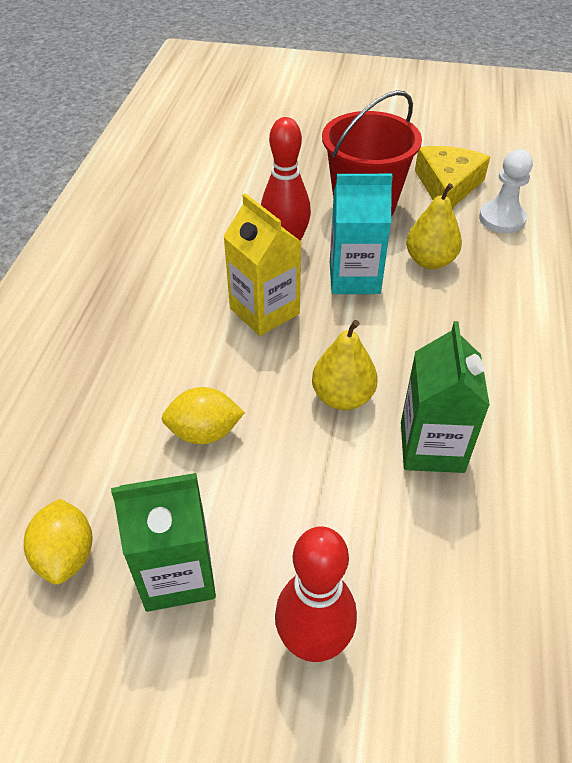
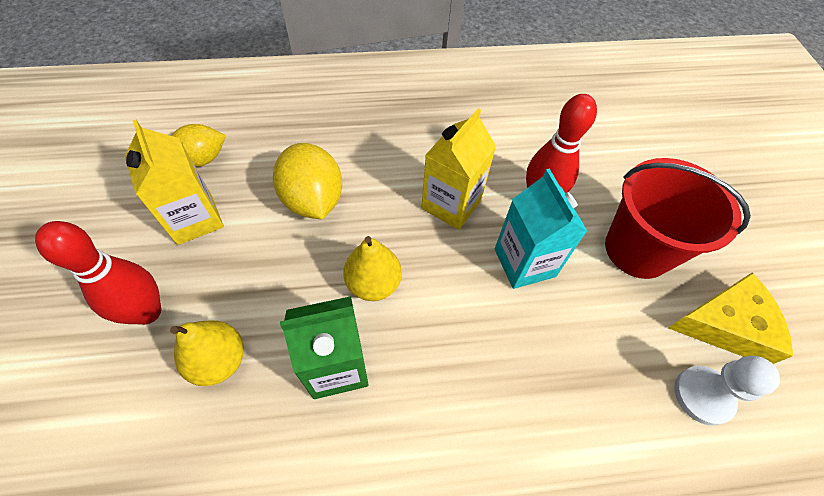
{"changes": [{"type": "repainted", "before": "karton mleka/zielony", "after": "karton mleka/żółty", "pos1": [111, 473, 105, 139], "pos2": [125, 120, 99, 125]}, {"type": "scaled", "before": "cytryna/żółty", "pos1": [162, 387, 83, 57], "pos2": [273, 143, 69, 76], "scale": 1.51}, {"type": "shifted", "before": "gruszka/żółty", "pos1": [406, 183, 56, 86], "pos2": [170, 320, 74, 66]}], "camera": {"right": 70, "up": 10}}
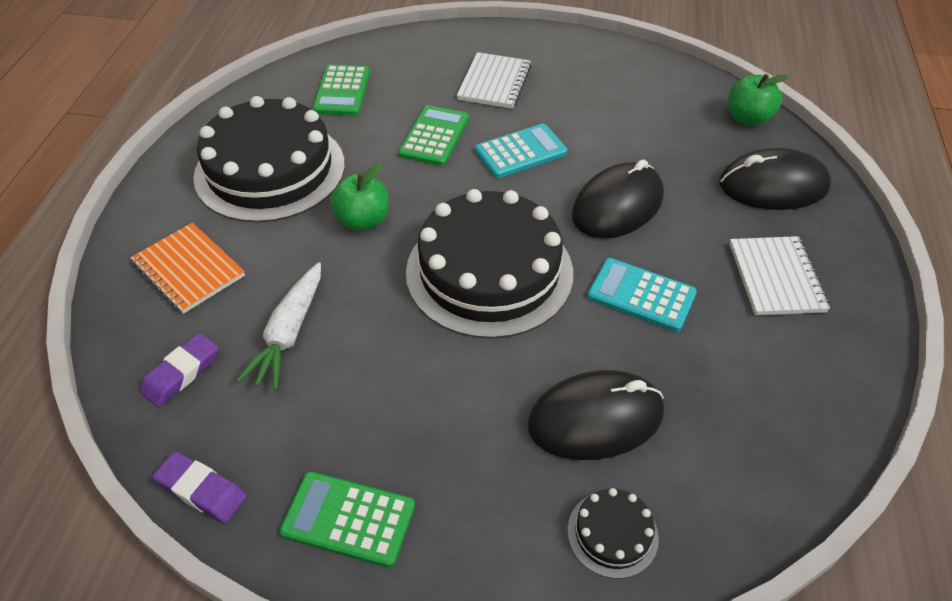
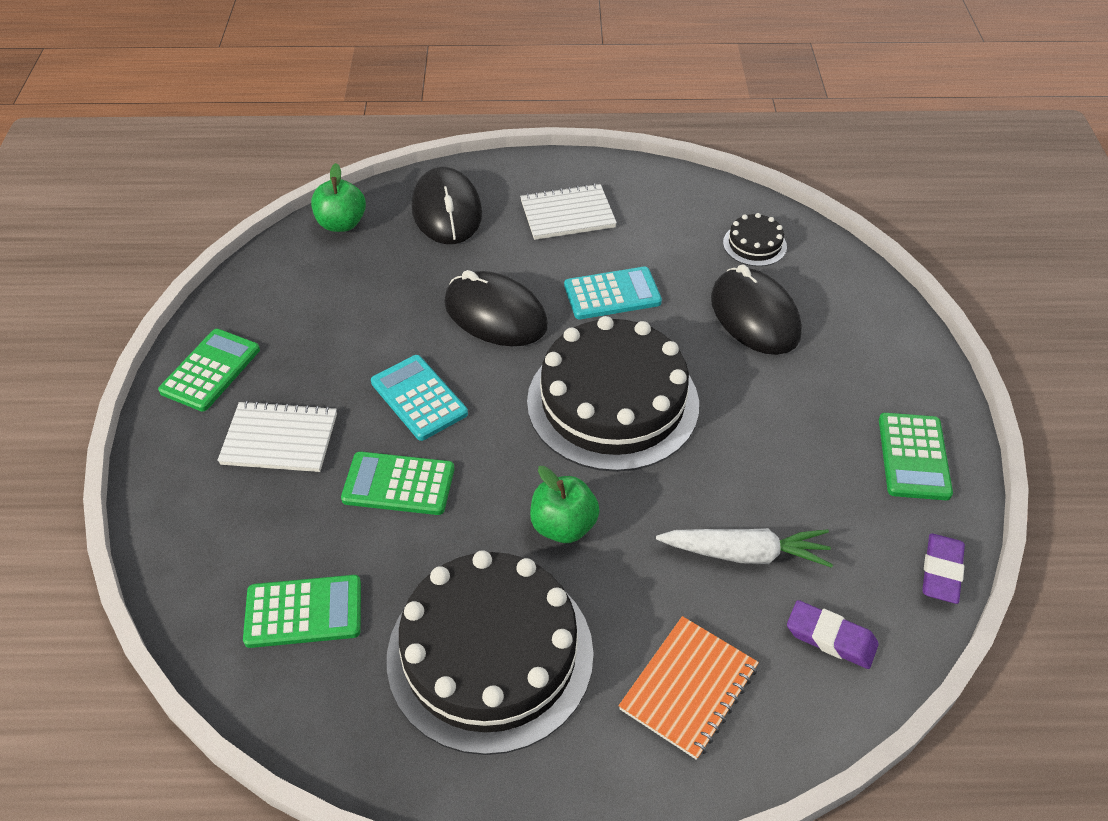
{"changes": [{"type": "shifted", "before": "tort/czarny", "pos1": [567, 488, 92, 91], "pos2": [723, 213, 64, 53]}, {"type": "rotated", "before": "kalkulator/turkusowy", "pos1": [587, 258, 110, 74], "pos2": [564, 267, 98, 52], "turn": -120}, {"type": "new", "after": "kalkulator/zielony", "pos2": [158, 329, 102, 82]}], "camera": {"right": -100, "up": 0}}
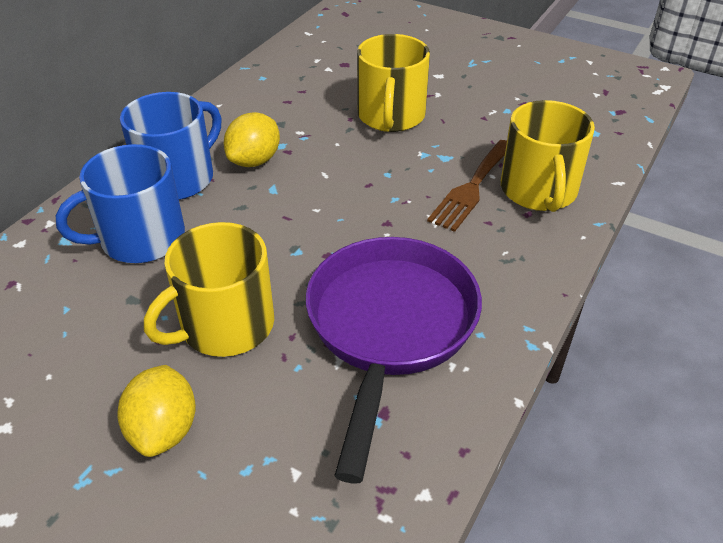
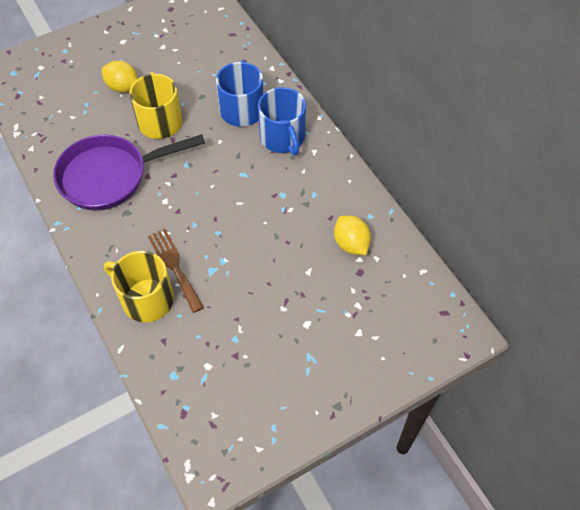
{"changes": [{"type": "shifted", "before": "cytryna/żółty", "pos1": [224, 112, 56, 55], "pos2": [334, 215, 37, 40]}, {"type": "rotated", "before": "patelnia/fioletowy", "pos1": [306, 237, 176, 247], "pos2": [53, 134, 152, 77], "turn": 120}, {"type": "gone", "before": "kubek/żółty", "pos1": [357, 34, 73, 98]}], "camera": {"right": 120, "up": 15}}
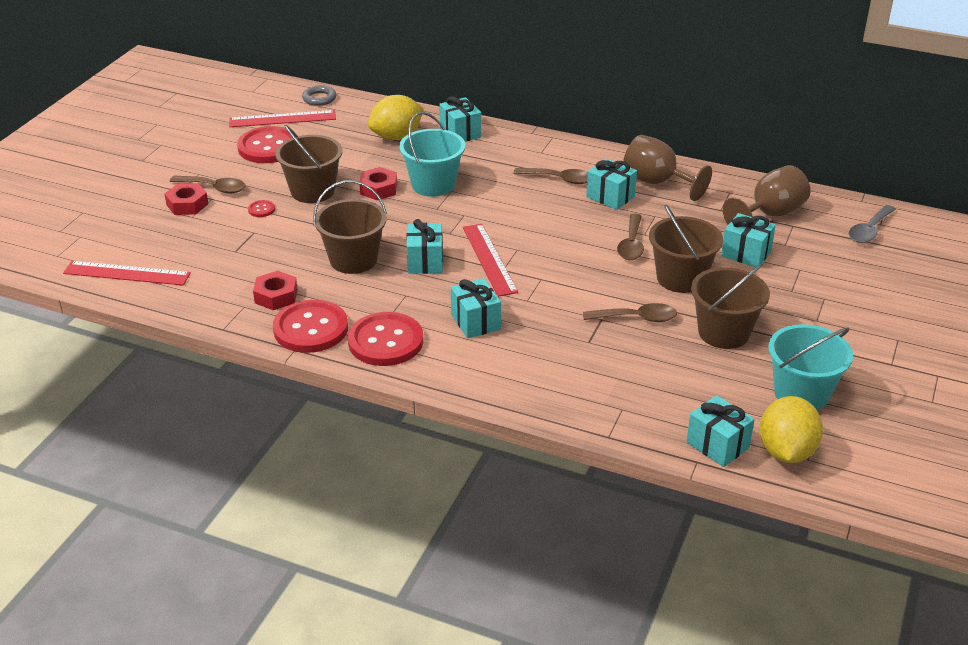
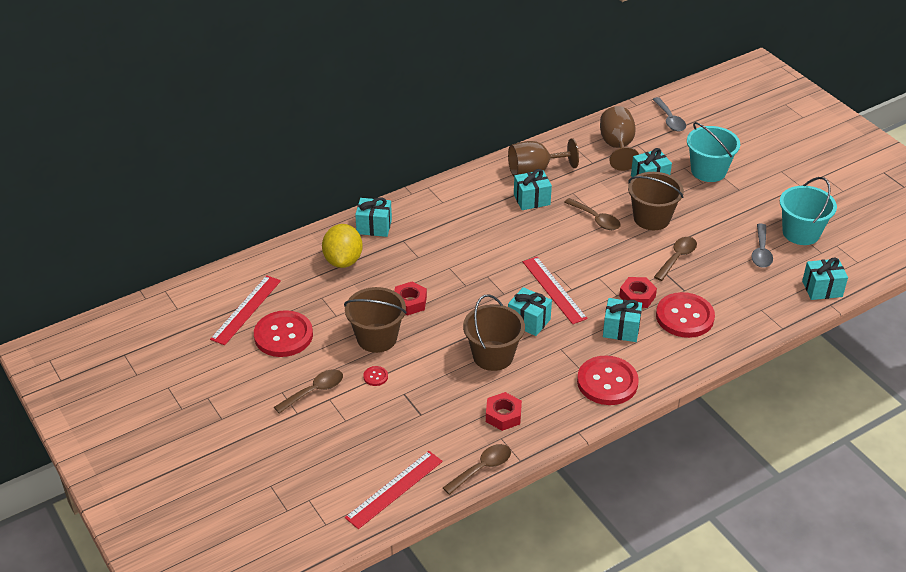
{"changes": [{"type": "shifted", "before": "nakrętka/czerwony", "pos1": [164, 183, 44, 32], "pos2": [619, 277, 38, 31]}, {"type": "shifted", "before": "guzik/czerwony", "pos1": [273, 300, 75, 53], "pos2": [656, 292, 59, 46]}, {"type": "gone", "before": "pierścień/szary", "pos1": [302, 85, 34, 21]}, {"type": "shifted", "before": "wiadro/turkusowy", "pos1": [399, 112, 66, 85], "pos2": [687, 122, 53, 60]}, {"type": "rotated", "before": "linijka/czerwony", "pos1": [463, 224, 55, 73], "pos2": [523, 257, 65, 67], "turn": 45}, {"type": "shifted", "before": "łyżka/brązowy", "pos1": [513, 168, 75, 16], "pos2": [443, 444, 68, 51]}, {"type": "gone", "before": "wiadro/brązowy", "pos1": [691, 263, 79, 86]}, {"type": "gone", "before": "cytryna/żółty", "pos1": [760, 396, 63, 67]}, {"type": "new", "after": "łyżka/szary", "pos2": [751, 223, 22, 45]}], "camera": {"right": -55, "up": 5}}
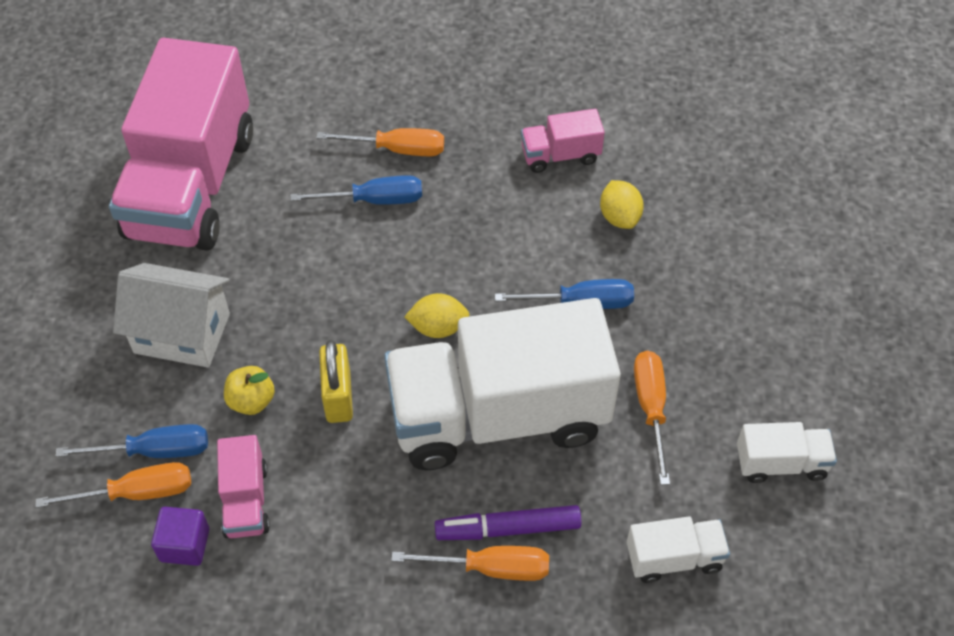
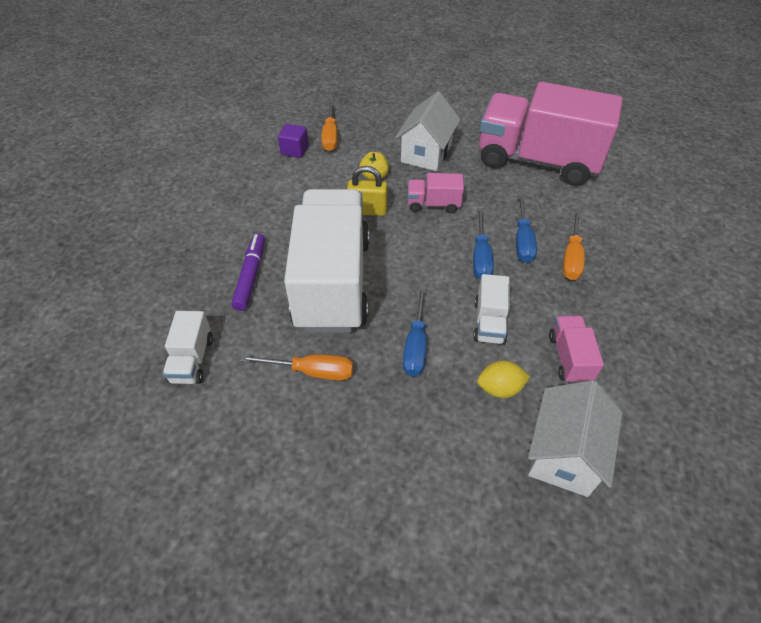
{"changes": [{"type": "shifted", "before": "śrubokręt/niebieski", "pos1": [56, 424, 152, 34], "pos2": [473, 208, 21, 71]}, {"type": "shifted", "before": "ciężarówka/różowy", "pos1": [217, 435, 53, 103], "pos2": [408, 173, 56, 40]}, {"type": "gone", "before": "śrubokręt/pomarańczowy", "pos1": [391, 546, 158, 35]}, {"type": "gone", "before": "cytryna/żółty", "pos1": [404, 293, 66, 45]}, {"type": "shifted", "before": "ciężarówka/biały", "pos1": [737, 422, 100, 61], "pos2": [473, 274, 37, 71]}, {"type": "new", "after": "domek/biały", "pos2": [528, 380, 94, 117]}], "camera": {"right": 100, "up": -5}}
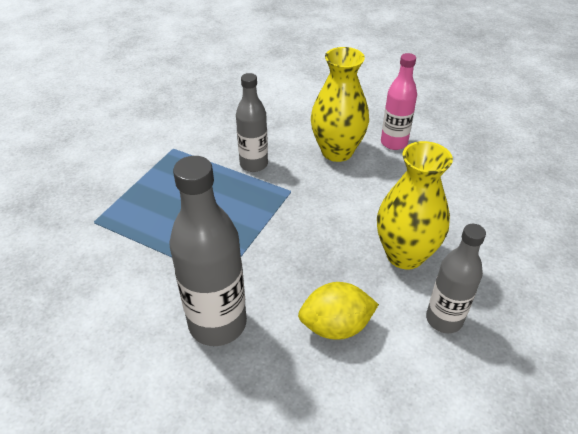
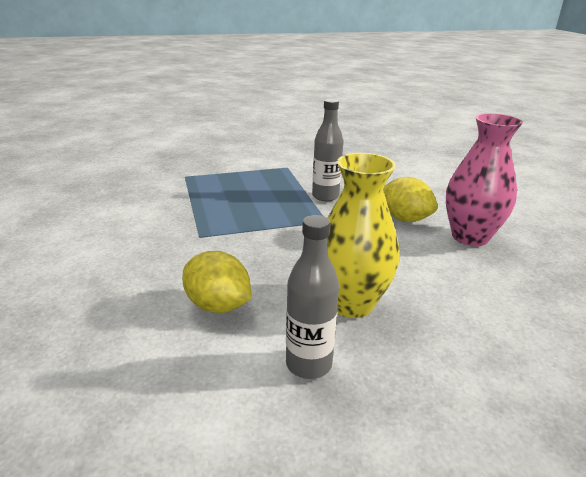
{"changes": [{"type": "gone", "before": "butelka/szary", "pos1": [169, 156, 78, 190]}, {"type": "swapped", "before": "wazon/żółty", "after": "cytryna/żółty", "pos1": [311, 47, 58, 115], "pos2": [384, 177, 54, 45]}, {"type": "swapped", "before": "butelka/różowy", "after": "wazon/różowy", "pos1": [381, 53, 36, 97], "pos2": [446, 113, 77, 133]}], "camera": {"right": 45, "up": -15}}
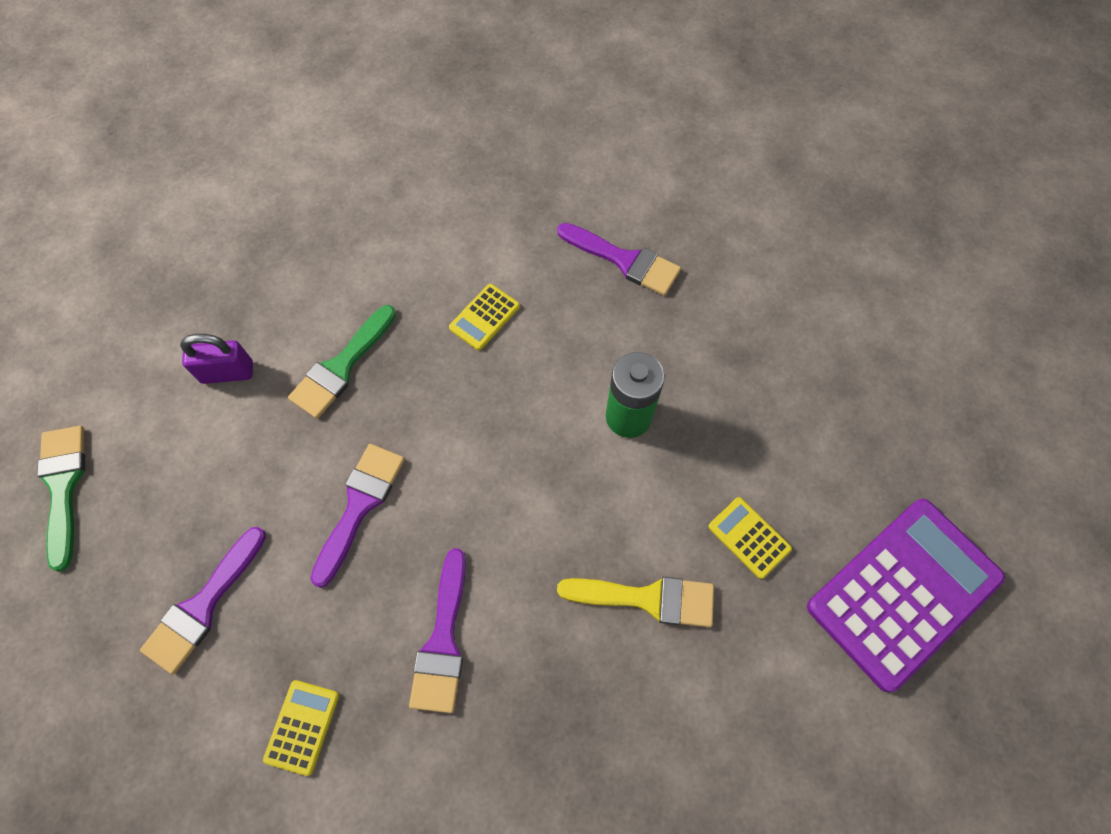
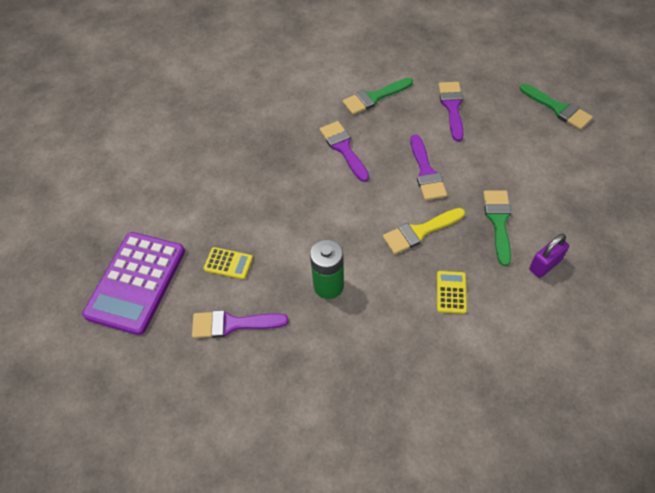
{"changes": [{"type": "shifted", "before": "kłódka/fioletowy", "pos1": [180, 334, 73, 50], "pos2": [529, 234, 40, 44]}, {"type": "swapped", "before": "kalkulator/żółty", "after": "pędzel/zielony", "pos1": [263, 680, 76, 96], "pos2": [342, 78, 71, 37]}, {"type": "shifted", "before": "pędzel/fioletowy", "pos1": [557, 223, 124, 73], "pos2": [192, 310, 96, 28]}, {"type": "shifted", "before": "pędzel/żółty", "pos1": [557, 577, 157, 51], "pos2": [383, 208, 82, 46]}], "camera": {"right": 150, "up": -10}}
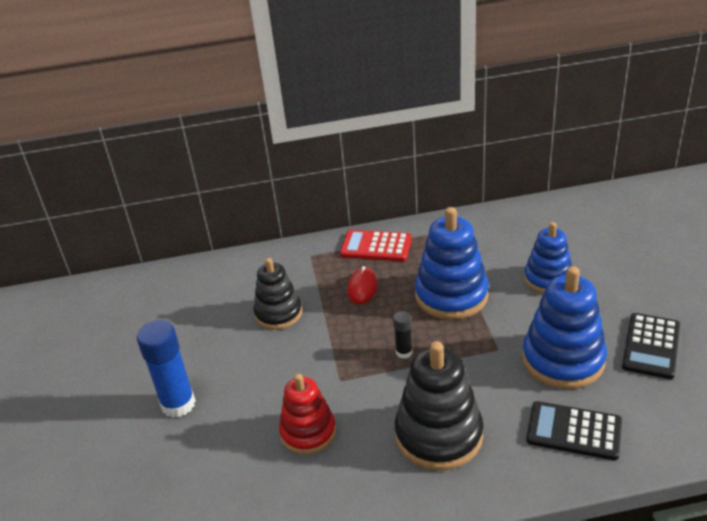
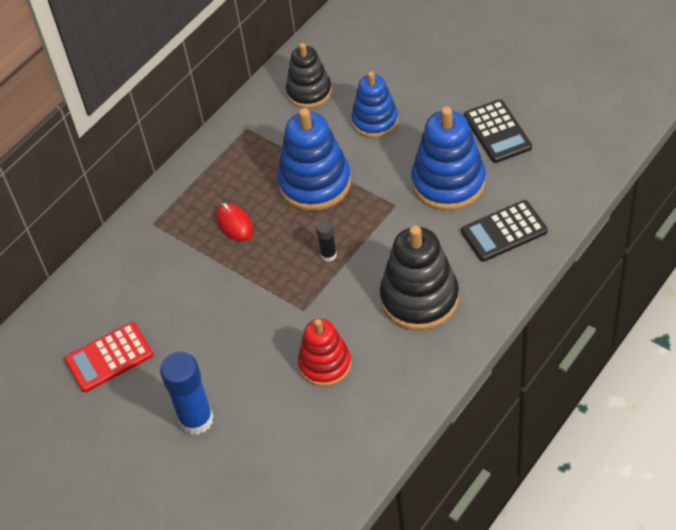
{"changes": [{"type": "shifted", "before": "zabawka nakładanka/czarny", "pos1": [253, 258, 49, 72], "pos2": [286, 43, 46, 65]}, {"type": "shifted", "before": "kalkulator/czerwony", "pos1": [340, 230, 72, 31], "pos2": [64, 322, 89, 70]}], "camera": {"right": -40, "up": 15}}
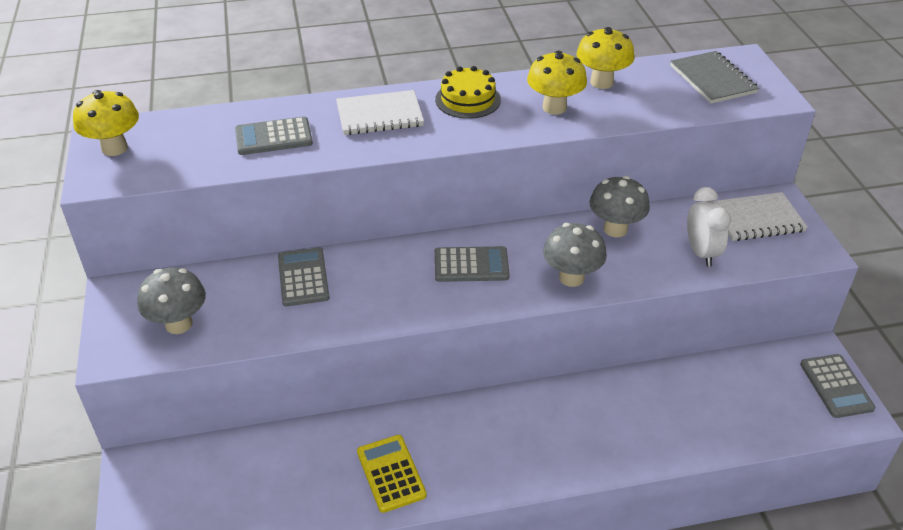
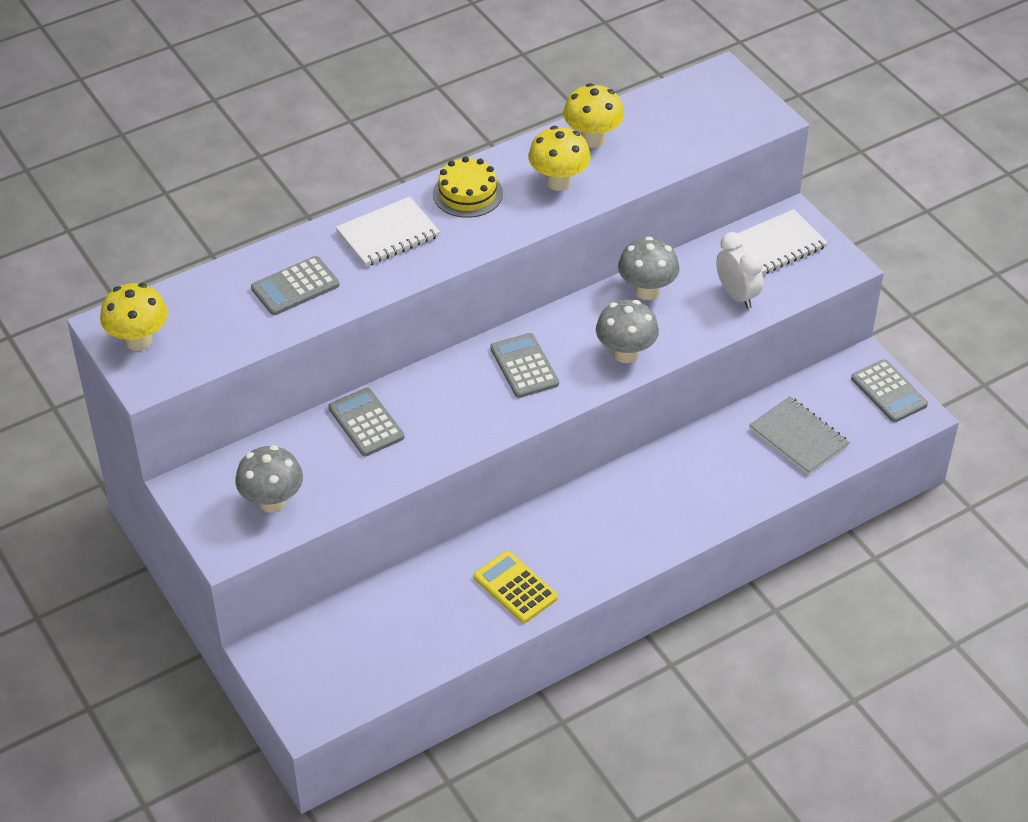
{"changes": [{"type": "rotated", "before": "kalkulator/szary", "pos1": [435, 246, 74, 36], "pos2": [490, 333, 69, 65], "turn": -90}, {"type": "shifted", "before": "zeszyt/szary", "pos1": [670, 51, 89, 53], "pos2": [749, 396, 101, 79]}], "camera": {"right": -20, "up": 5}}
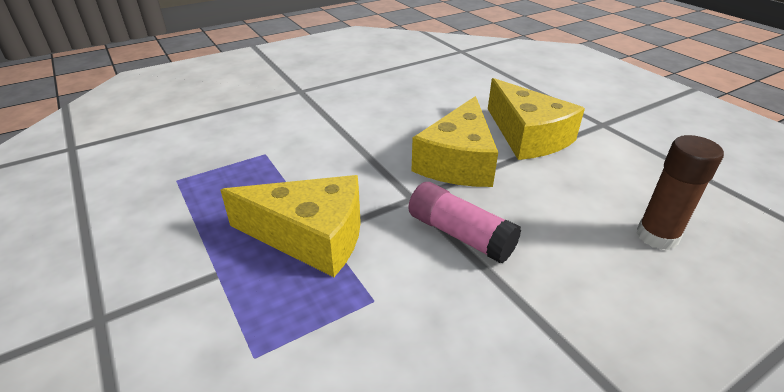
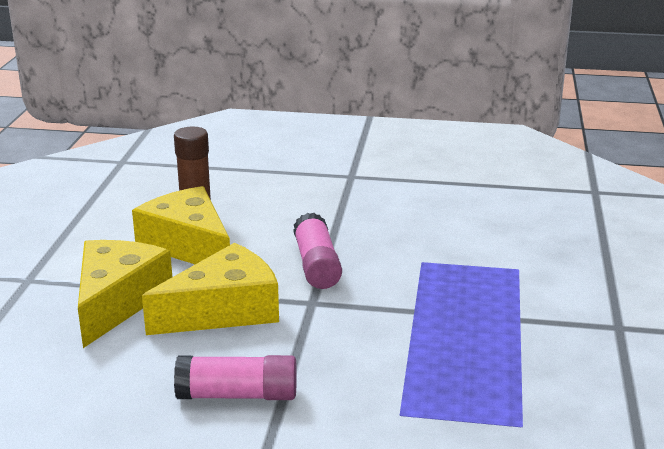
{"changes": [{"type": "shifted", "before": "ser/żółty", "pos1": [220, 175, 141, 102], "pos2": [132, 186, 98, 78]}, {"type": "new", "after": "klej w sztyfcie/różowy", "pos2": [174, 355, 123, 45]}], "camera": {"right": -140, "up": -10}}
